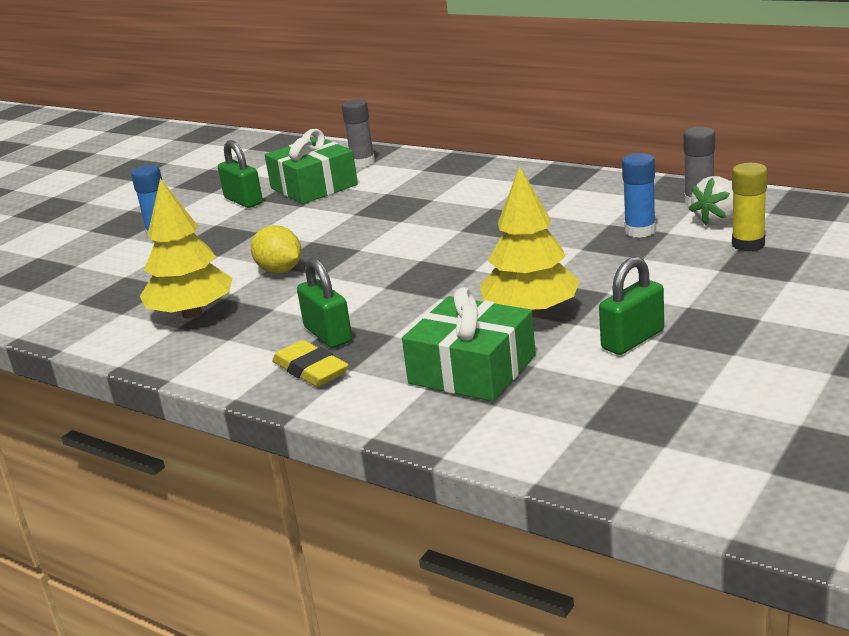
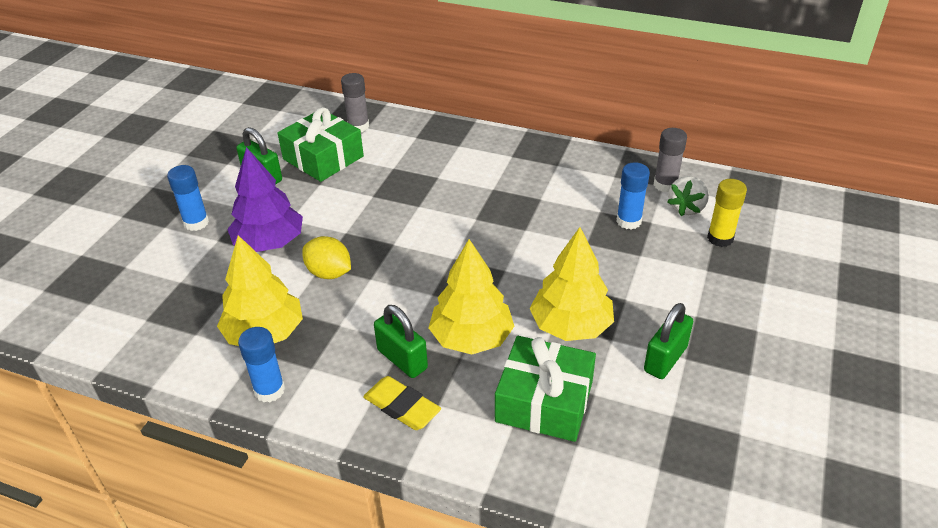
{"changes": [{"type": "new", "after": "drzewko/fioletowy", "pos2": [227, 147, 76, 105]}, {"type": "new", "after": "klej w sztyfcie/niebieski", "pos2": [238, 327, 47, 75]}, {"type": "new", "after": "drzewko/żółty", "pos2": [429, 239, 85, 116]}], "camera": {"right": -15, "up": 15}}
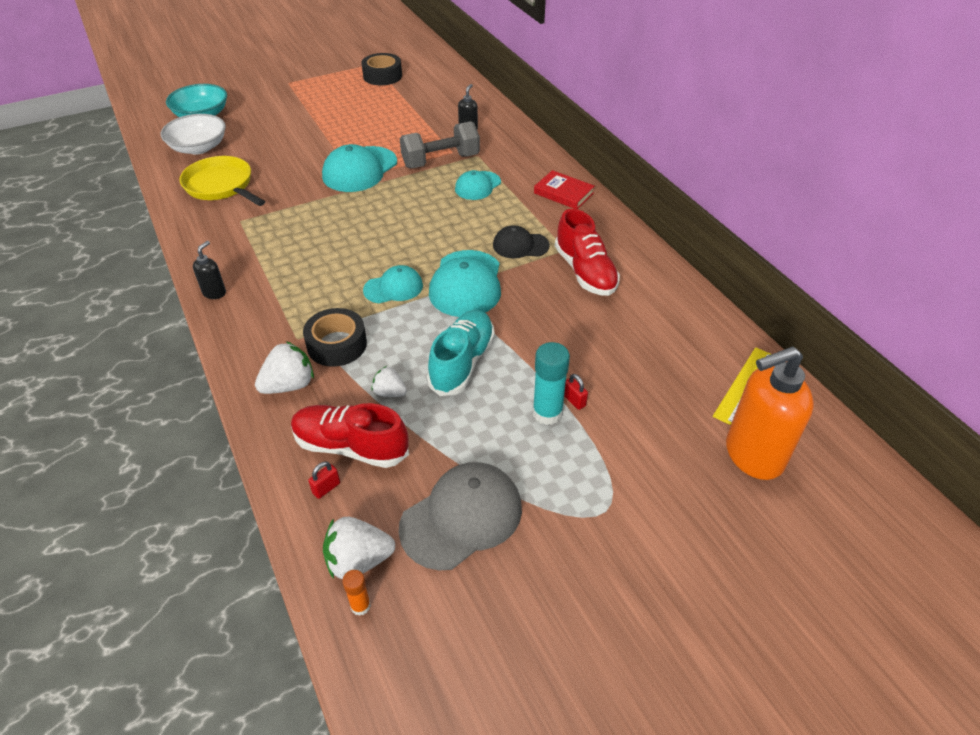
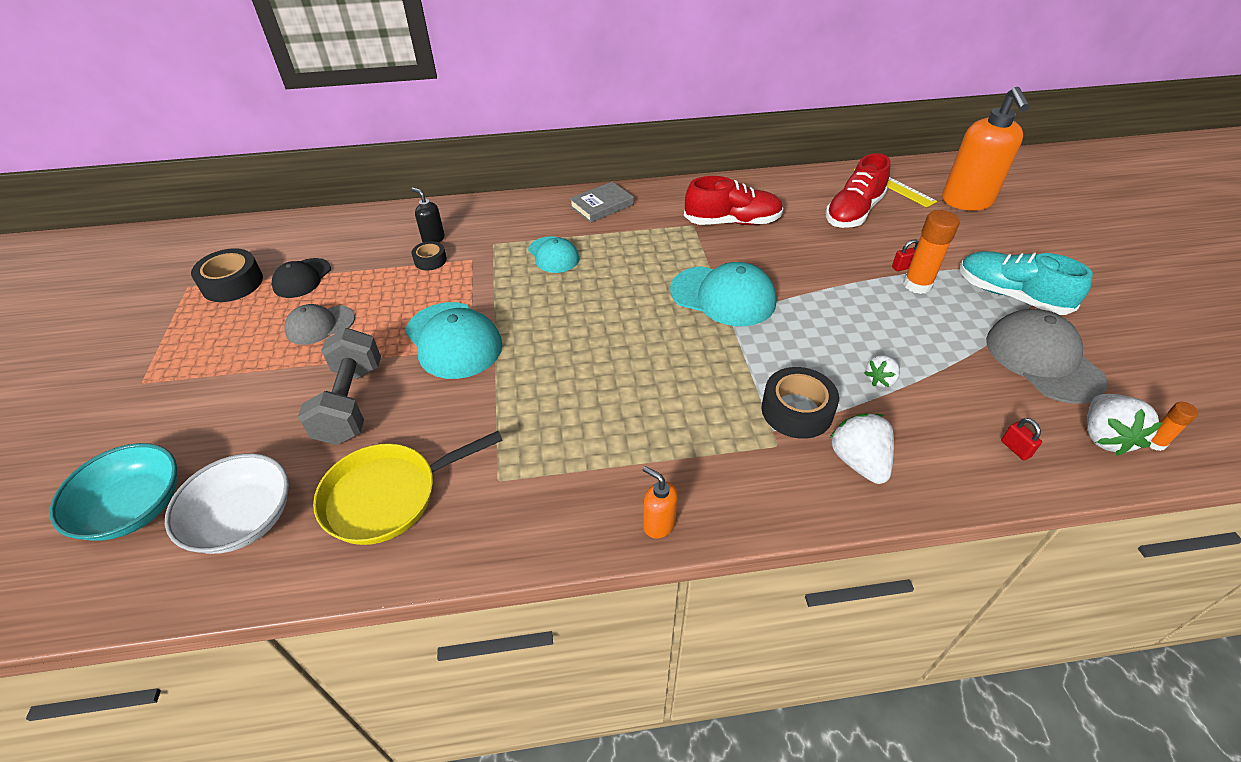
{"changes": [{"type": "repainted", "before": "dozownik mydła/czarny", "after": "dozownik mydła/pomarańczowy", "pos1": [193, 241, 33, 58], "pos2": [643, 466, 35, 73]}, {"type": "shifted", "before": "but/czerwony", "pos1": [291, 403, 118, 65], "pos2": [826, 153, 65, 75]}, {"type": "gone", "before": "czapka/turkusowy", "pos1": [363, 265, 60, 38]}, {"type": "shifted", "before": "hantel/szary", "pos1": [400, 121, 80, 47], "pos2": [298, 328, 83, 117]}, {"type": "shifted", "before": "but/turkusowy", "pos1": [427, 310, 68, 86], "pos2": [960, 251, 133, 64]}, {"type": "shifted", "before": "czapka/czarny", "pos1": [493, 225, 57, 33], "pos2": [272, 258, 59, 40]}, {"type": "repainted", "before": "klej w sztyfcie/turkusowy", "after": "klej w sztyfcie/pomarańczowy", "pos1": [532, 342, 38, 83], "pos2": [903, 210, 57, 84]}, {"type": "repainted", "before": "książka/czerwony", "after": "książka/szary", "pos1": [534, 170, 61, 39], "pos2": [570, 181, 64, 42]}, {"type": "new", "after": "czapka/szary", "pos2": [284, 304, 71, 41]}, {"type": "new", "after": "taśma klejąca/czarny", "pos2": [412, 241, 35, 29]}], "camera": {"right": -70, "up": 0}}
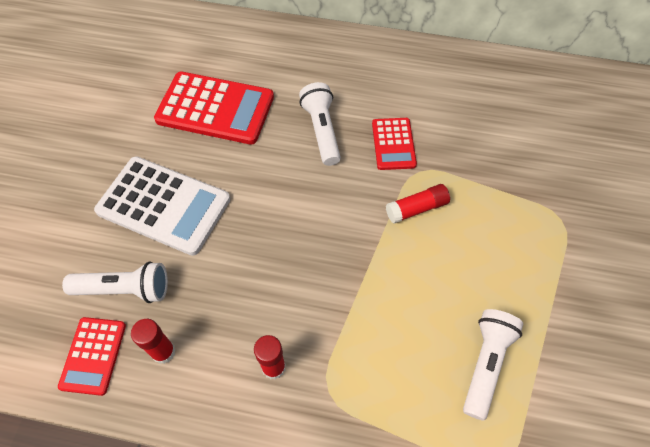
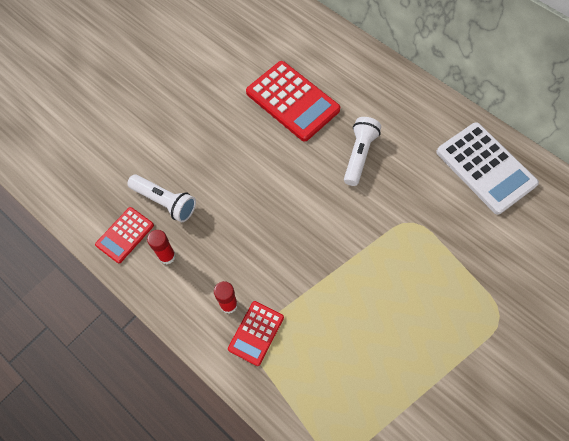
{"changes": [{"type": "shifted", "before": "kalkulator/biały", "pos1": [94, 156, 136, 100], "pos2": [436, 122, 103, 93]}, {"type": "shifted", "before": "kalkulator/czerwony", "pos1": [372, 118, 45, 52], "pos2": [228, 301, 56, 65]}, {"type": "gone", "before": "klej w sztyfcie/czerwony", "pos1": [386, 184, 64, 40]}, {"type": "gone", "before": "latarka/biały", "pos1": [463, 309, 60, 112]}], "camera": {"right": 30, "up": 5}}
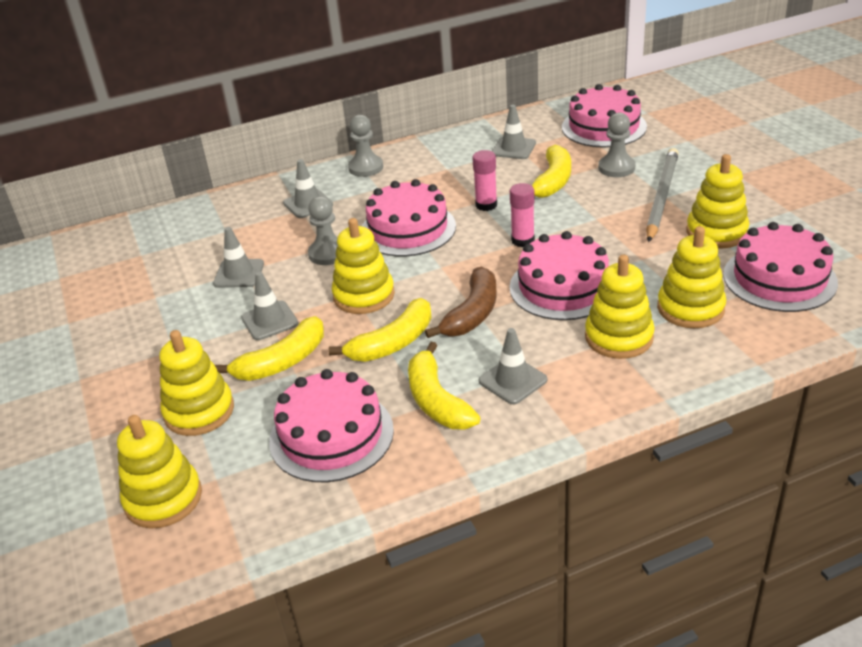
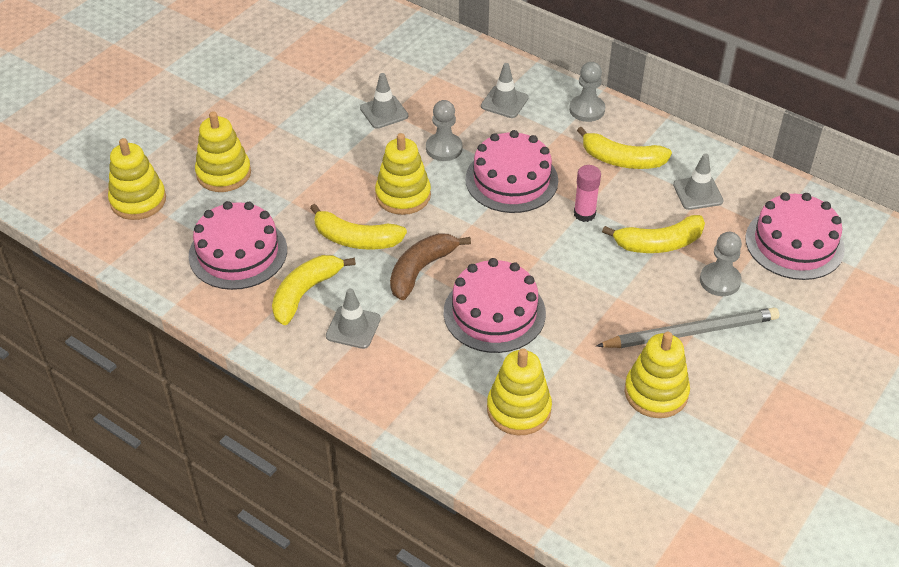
{"changes": [{"type": "shifted", "before": "banan/żółty", "pos1": [215, 316, 109, 65], "pos2": [577, 127, 95, 42]}, {"type": "gone", "before": "pachołek/szary", "pos1": [241, 272, 58, 68]}, {"type": "rotated", "before": "banan/brązowy", "pos1": [425, 267, 72, 71], "pos2": [390, 233, 81, 67], "turn": 135}, {"type": "gone", "before": "klej w sztyfcie/różowy", "pos1": [510, 183, 25, 64]}, {"type": "gone", "before": "zabawka nakładanka/żółty", "pos1": [585, 255, 70, 104]}, {"type": "gone", "before": "tort/różowy", "pos1": [723, 222, 115, 90]}], "camera": {"right": 55, "up": 10}}
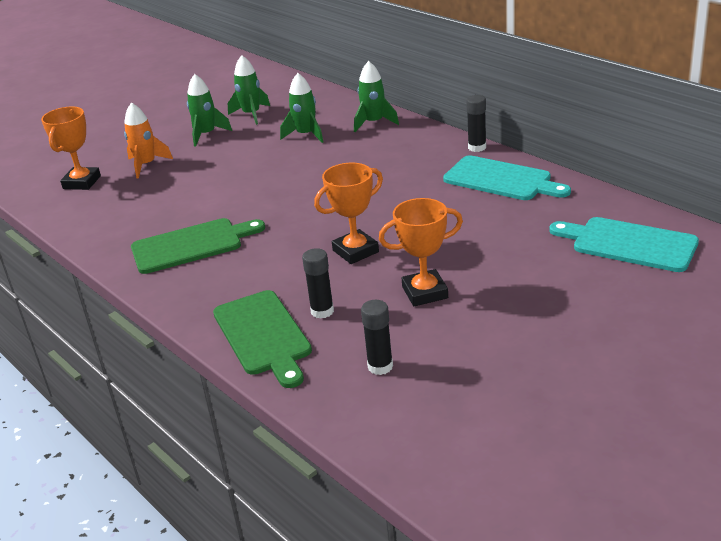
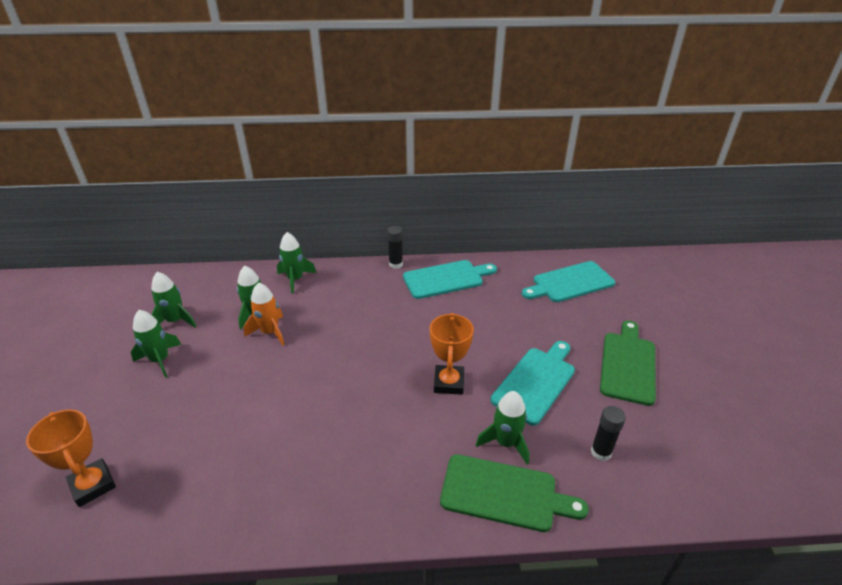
{"changes": [{"type": "shifted", "before": "rakieta/pomarańczowy", "pos1": [124, 102, 49, 76], "pos2": [244, 282, 41, 63]}, {"type": "shifted", "before": "deska do krojenia/zielony", "pos1": [131, 218, 134, 56], "pos2": [600, 320, 56, 86]}, {"type": "swapped", "before": "klej w sztyfcie/czarny", "after": "rakieta/zielony", "pos1": [302, 248, 32, 71], "pos2": [476, 391, 53, 74]}, {"type": "swapped", "before": "puchar/pomarańczowy", "after": "deska do krojenia/turkusowy", "pos1": [379, 198, 84, 108], "pos2": [491, 341, 84, 84]}], "camera": {"right": -55, "up": 5}}
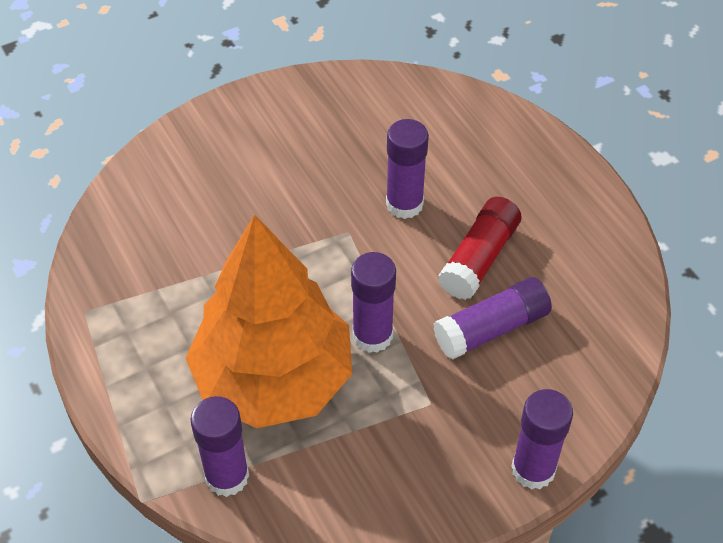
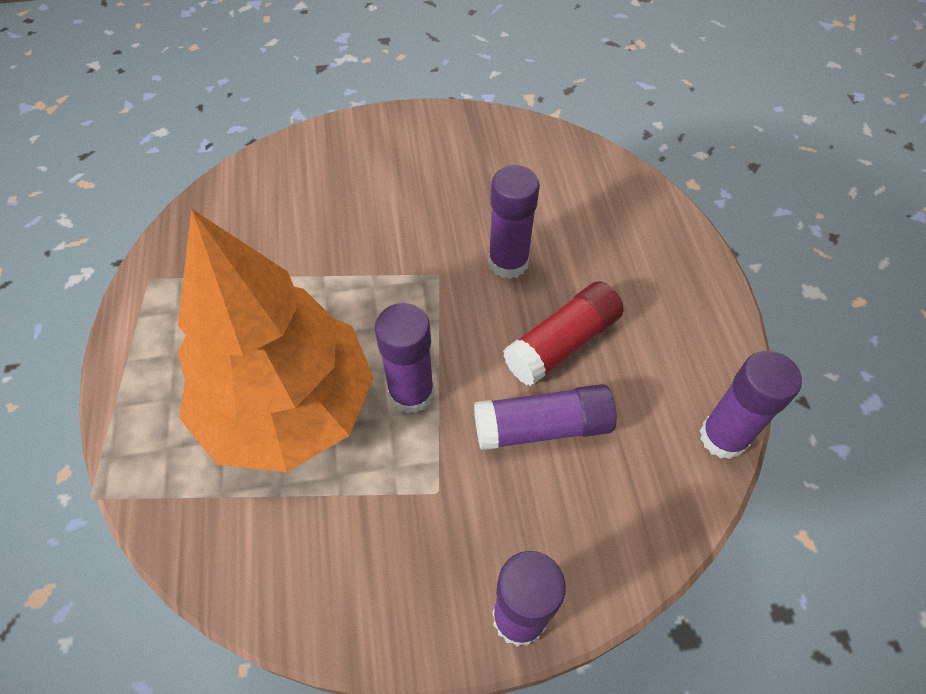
{"changes": [{"type": "shifted", "before": "klej w sztyfcie/fioletowy", "pos1": [191, 396, 58, 101], "pos2": [700, 351, 102, 108]}], "camera": {"right": 20, "up": 5}}
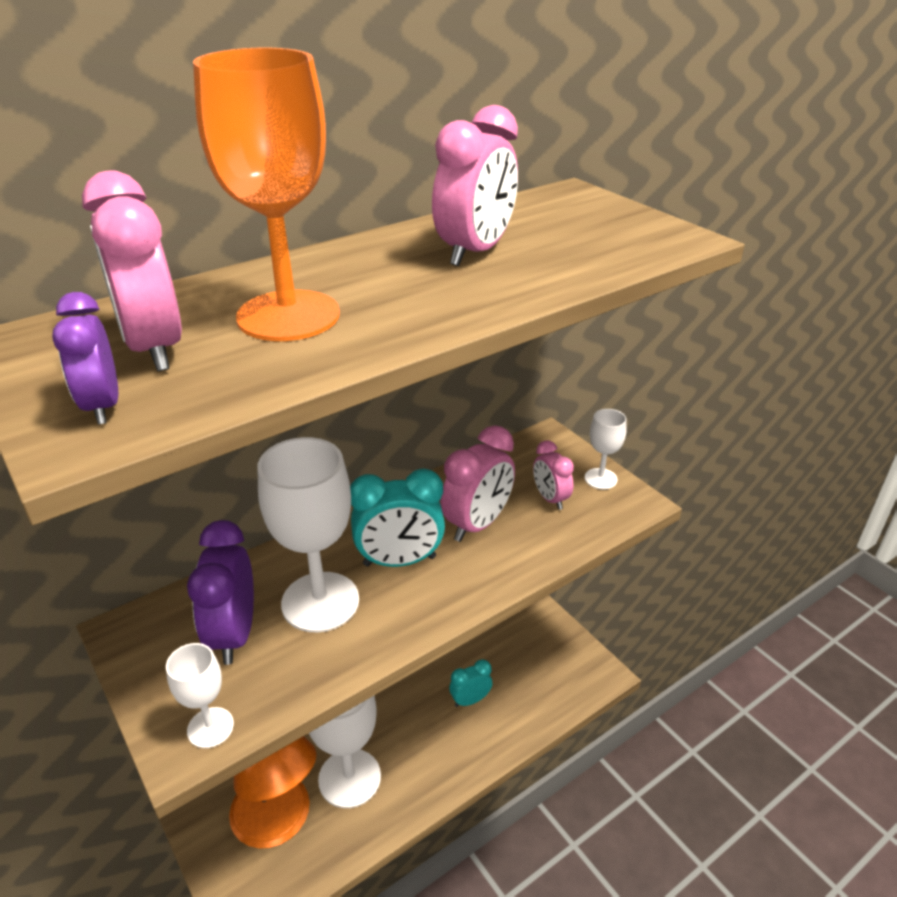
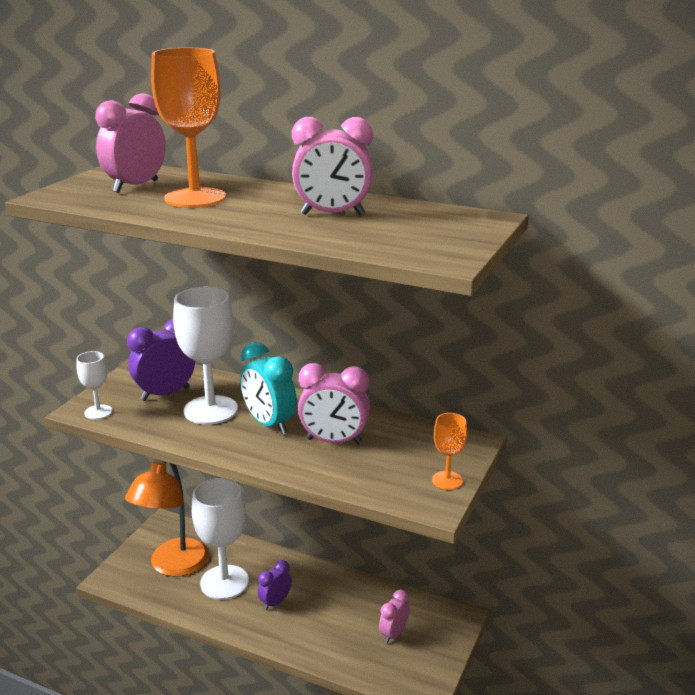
{"changes": [{"type": "shifted", "before": "budzik/fioletowy", "pos1": [52, 292, 66, 133], "pos2": [257, 560, 35, 50]}, {"type": "gone", "before": "budzik/turkusowy", "pos1": [449, 659, 43, 48]}, {"type": "shifted", "before": "budzik/różowy", "pos1": [533, 440, 41, 70], "pos2": [379, 590, 31, 54]}, {"type": "repainted", "before": "kielich/biały", "after": "kielich/pomarańczowy", "pos1": [585, 409, 42, 80], "pos2": [432, 413, 35, 77]}], "camera": {"right": 60, "up": -10}}
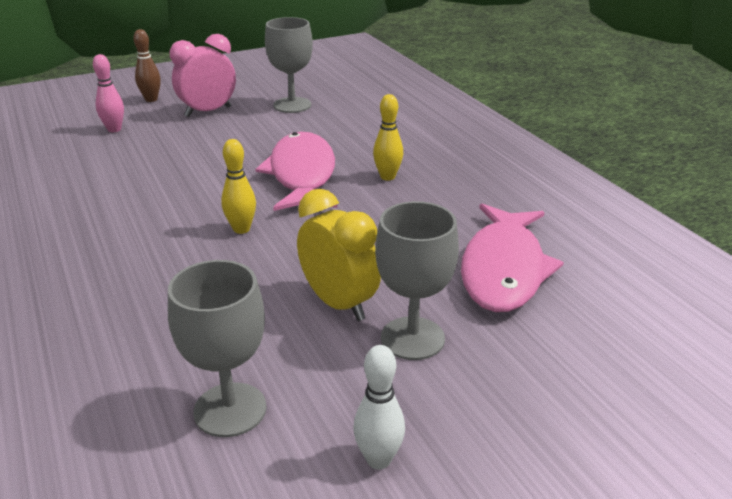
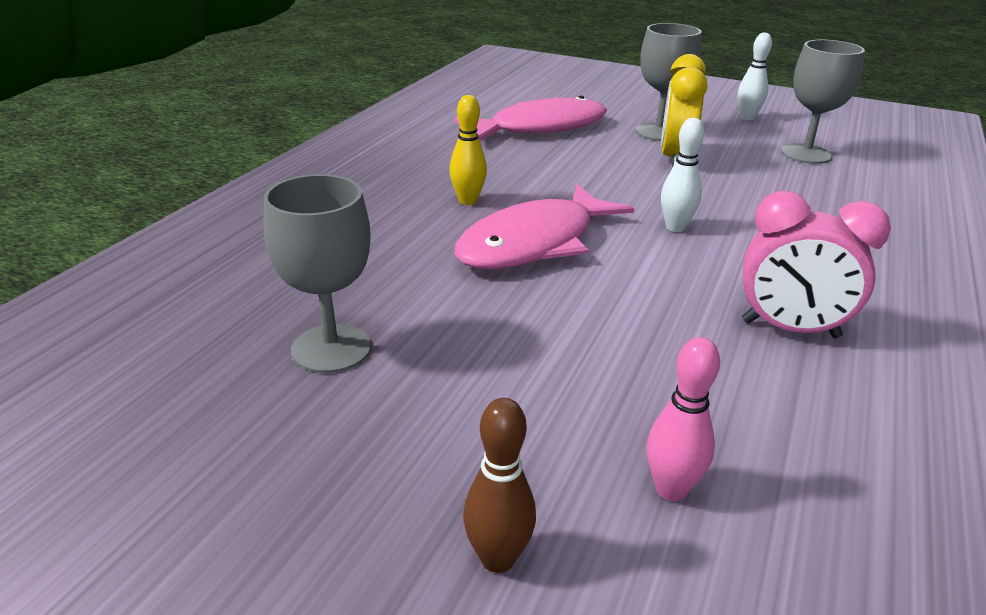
{"changes": [{"type": "shifted", "before": "budzik/różowy", "pos1": [169, 34, 67, 83], "pos2": [742, 191, 149, 147]}, {"type": "repainted", "before": "kręgiel/żółty", "after": "kręgiel/biały", "pos1": [221, 139, 35, 95], "pos2": [661, 118, 43, 114]}], "camera": {"right": -130, "up": 0}}
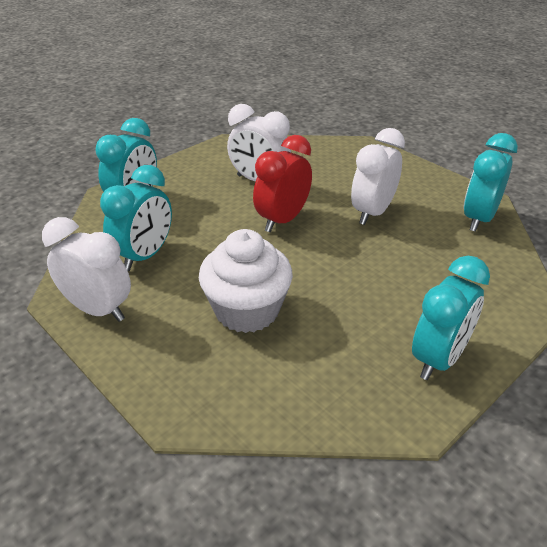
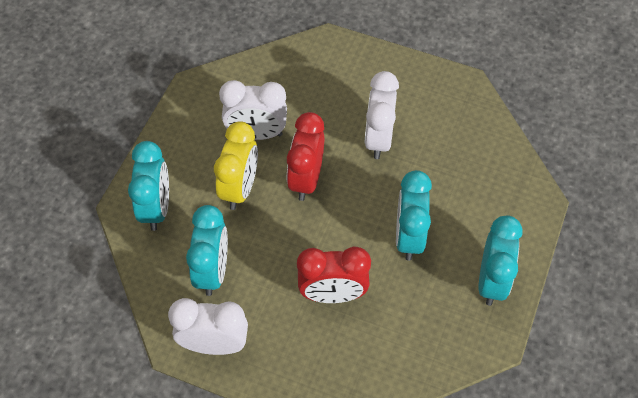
{"changes": [{"type": "swapped", "before": "muffinka/biały", "after": "budzik/czerwony", "pos1": [199, 229, 94, 104], "pos2": [297, 247, 74, 56]}, {"type": "shifted", "before": "budzik/turkusowy", "pos1": [464, 133, 54, 99], "pos2": [396, 170, 36, 91]}, {"type": "new", "after": "budzik/żółty", "pos2": [214, 121, 44, 89]}], "camera": {"right": -25, "up": 20}}
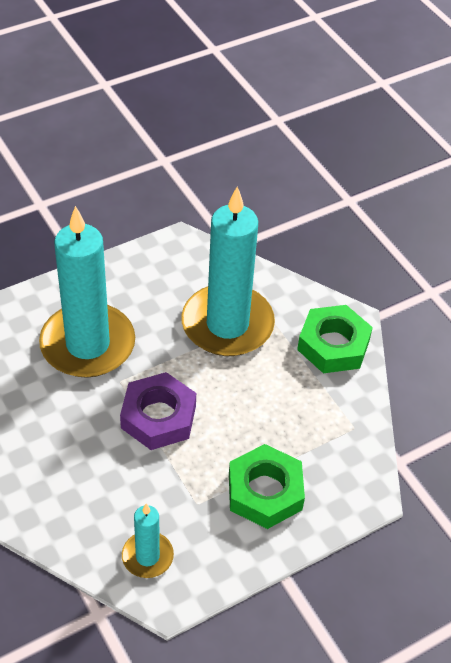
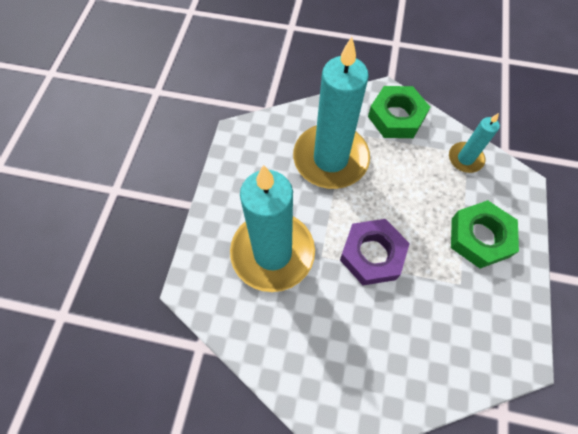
{"changes": [{"type": "shifted", "before": "świeca/turkusowy", "pos1": [122, 504, 52, 74], "pos2": [449, 113, 51, 60]}], "camera": {"right": -45, "up": 15}}
